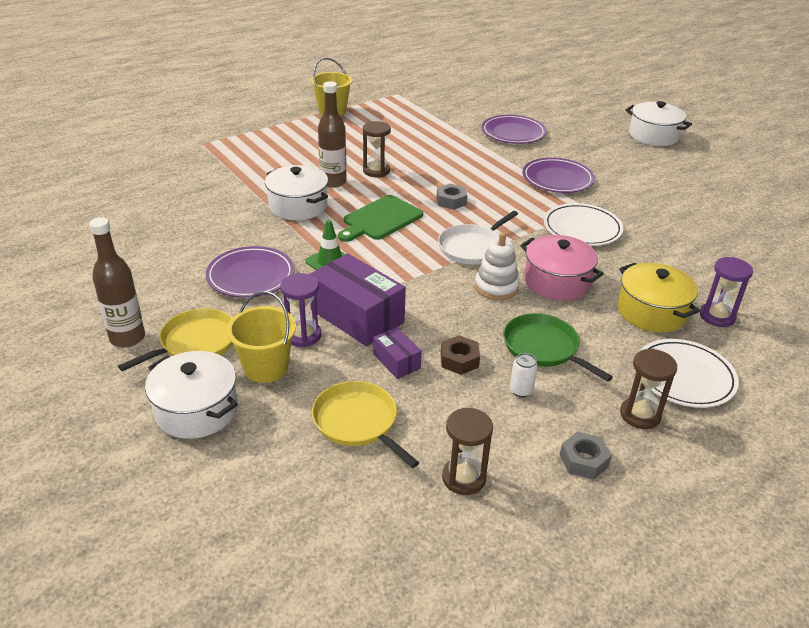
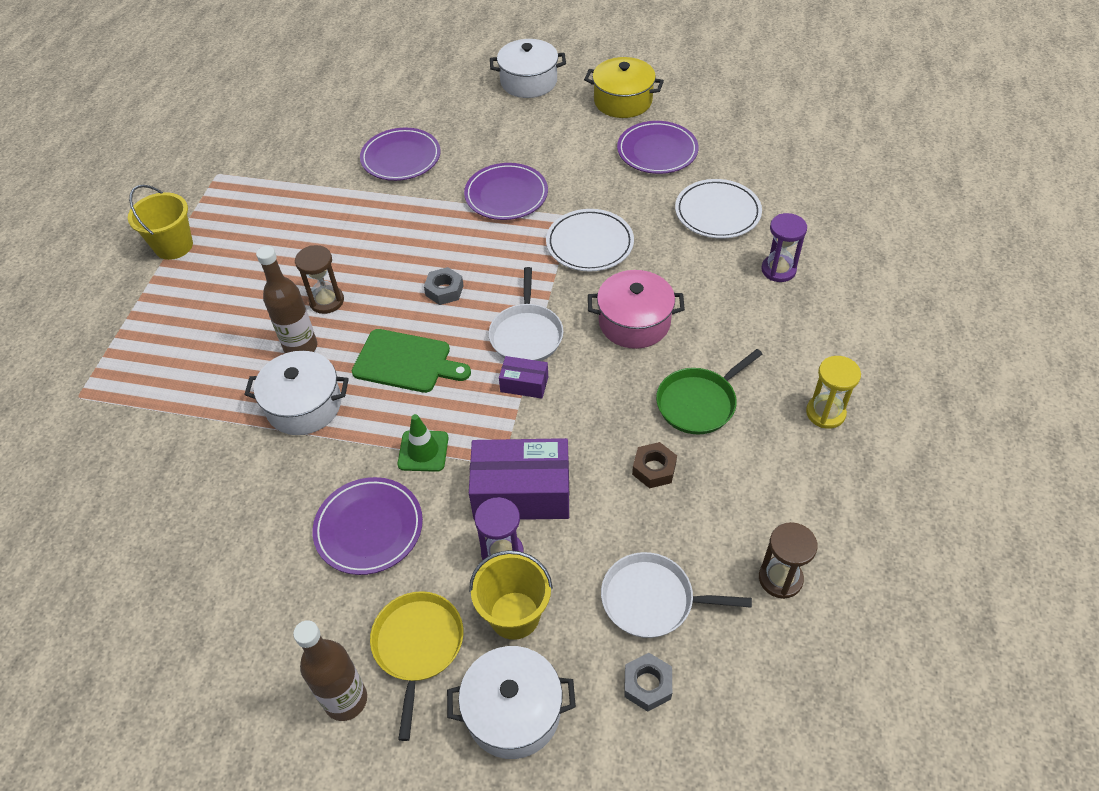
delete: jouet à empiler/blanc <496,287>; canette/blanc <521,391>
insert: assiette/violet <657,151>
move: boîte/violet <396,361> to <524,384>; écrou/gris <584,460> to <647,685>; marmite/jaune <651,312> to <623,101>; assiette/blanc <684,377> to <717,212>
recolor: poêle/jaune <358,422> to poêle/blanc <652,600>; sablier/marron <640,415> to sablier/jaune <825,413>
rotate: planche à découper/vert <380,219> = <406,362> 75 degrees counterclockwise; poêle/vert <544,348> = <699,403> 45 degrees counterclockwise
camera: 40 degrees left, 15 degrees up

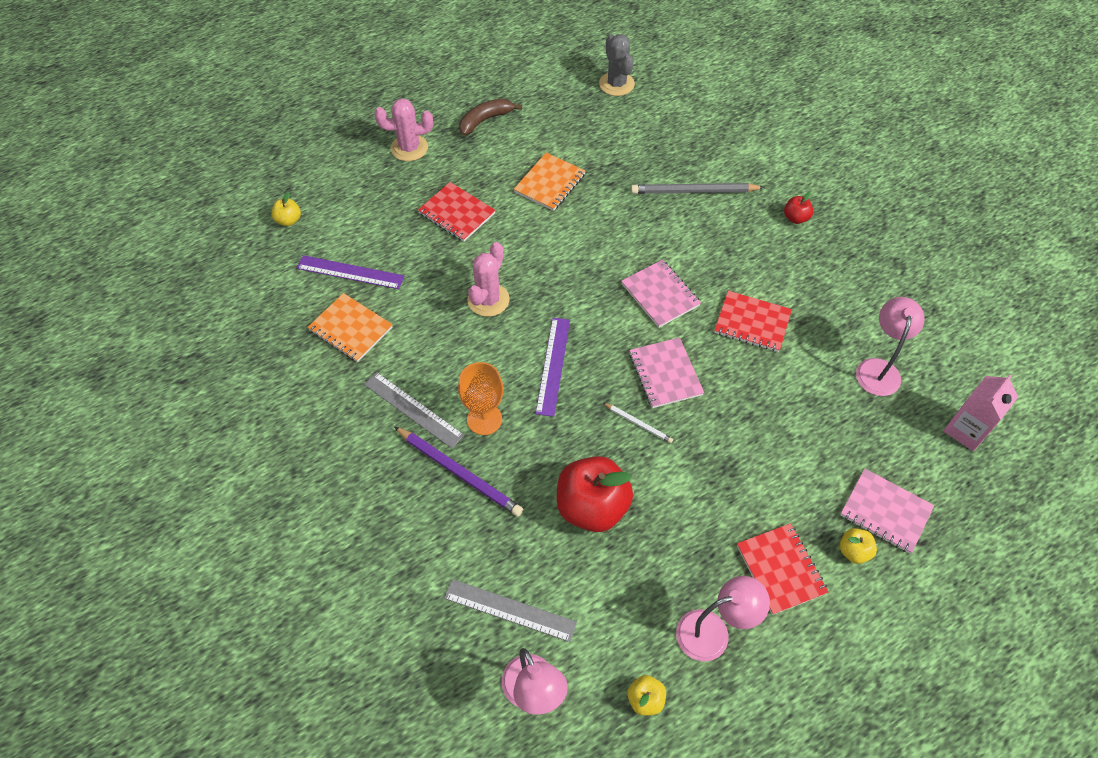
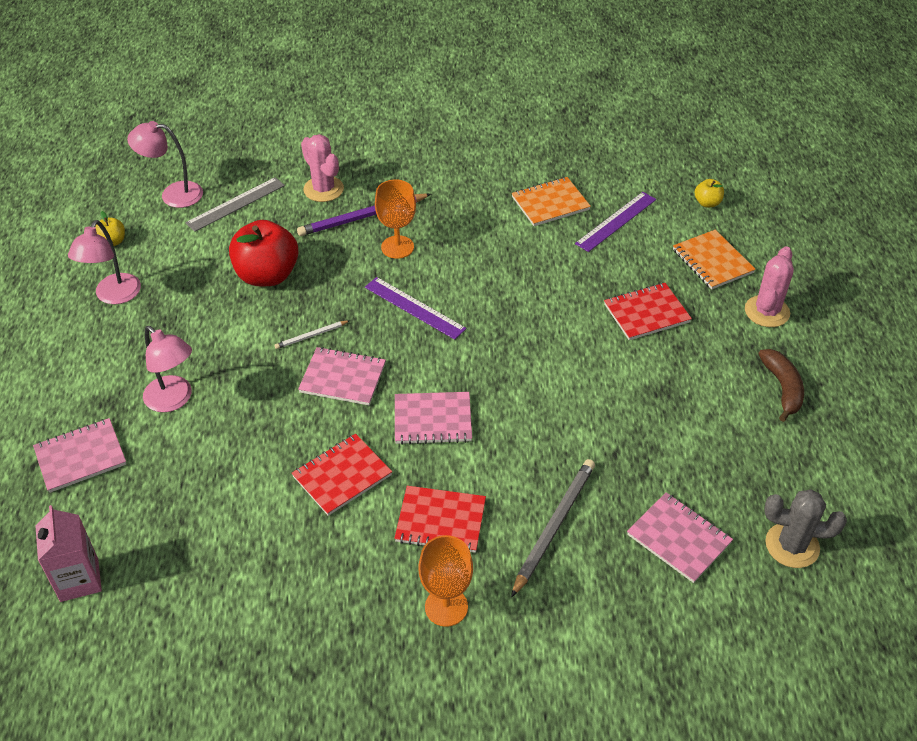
delete: règle/gris <413,409>; pomme/jaune <853,551>
insert: carnet/rose <679,538>
move: cactus/rose <488,300> to <323,189>; carnet/orange <550,183> to <712,261>; carnet/rouge <780,569> to <440,521>; lampe/rose <878,368> to <174,400>
replace: pomme/rouge <795,218> to verre à pied/orange <446,607>
camera: 120 degrees right, 10 degrees down

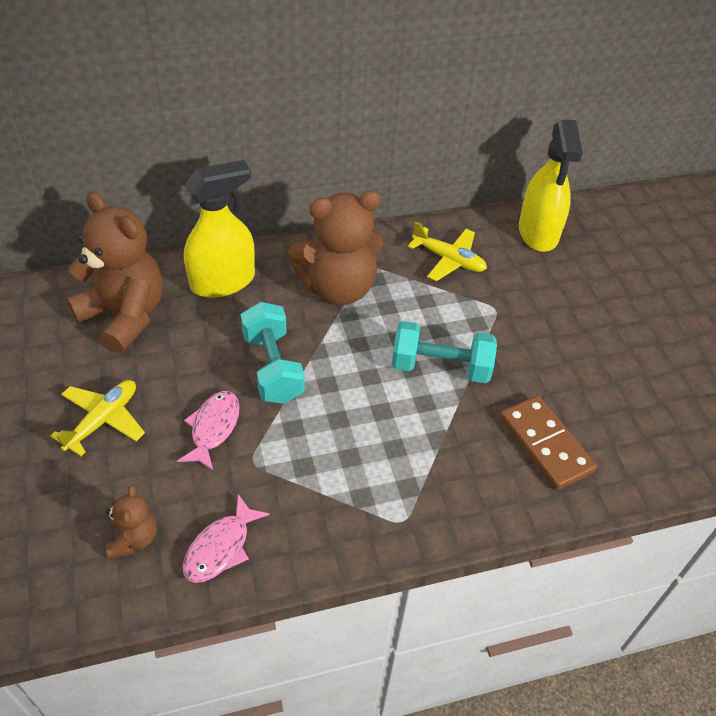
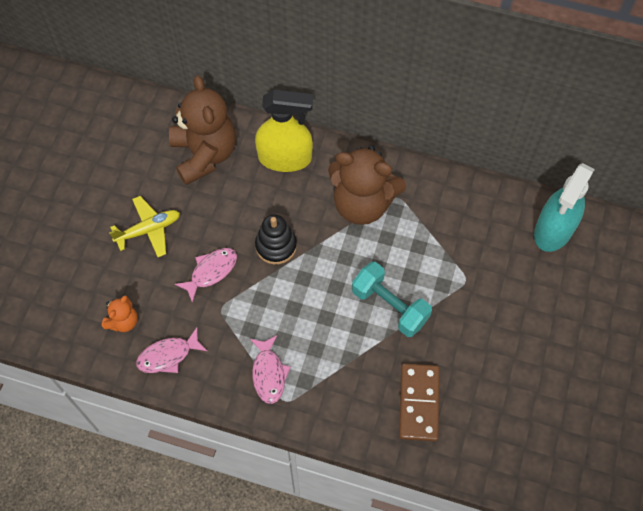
delete: avion/jaune <448,260>
insert: poisson/rose <269,373>
replace: haltère/turquoise <273,367> to jouet à empiler/noir <276,246>
recolor: ours en peluche/marron <133,538> to ours en peluche/orange <123,321>; vaporisateur/jaune <538,233> to vaporisateur/turquoise <553,230>
camera: 35 degrees right, 15 degrees up

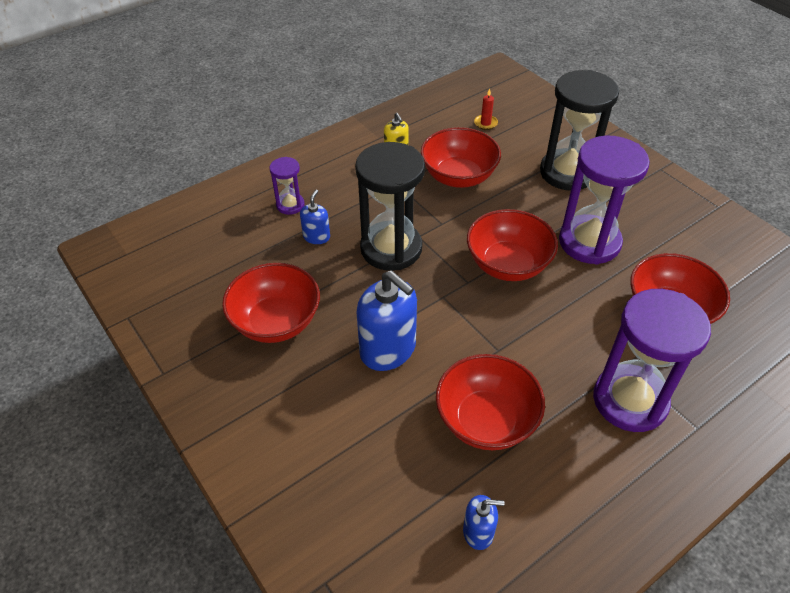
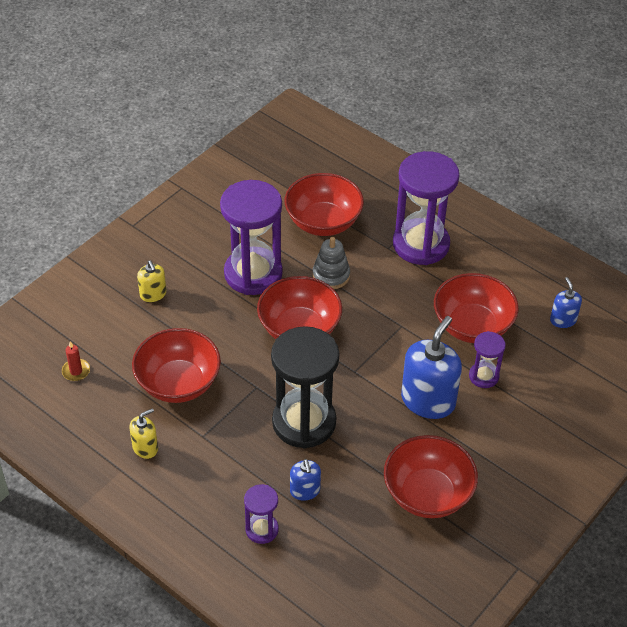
insert: jouet à empiler/gris <331,275>; sablier/violet <483,376>
replace: sablier/noir <567,172> to distributeur de savon/jaune <153,294>
rotate: distributeur de savon/bleu <316,237> = <305,491> 105 degrees counterclockwise
camera: 105 degrees left, 0 degrees up

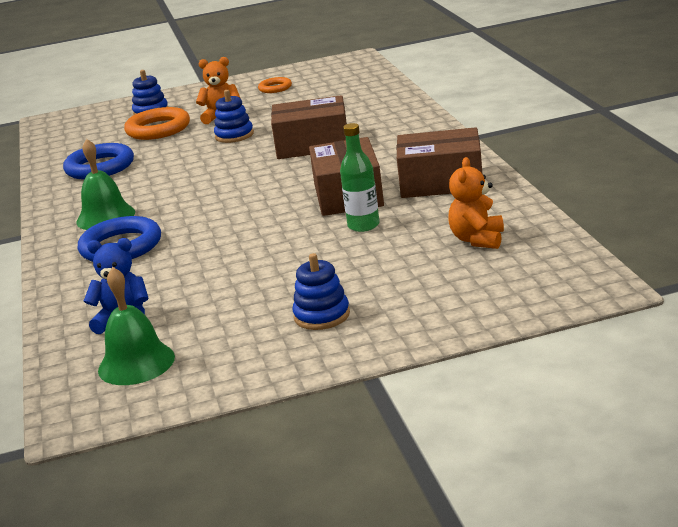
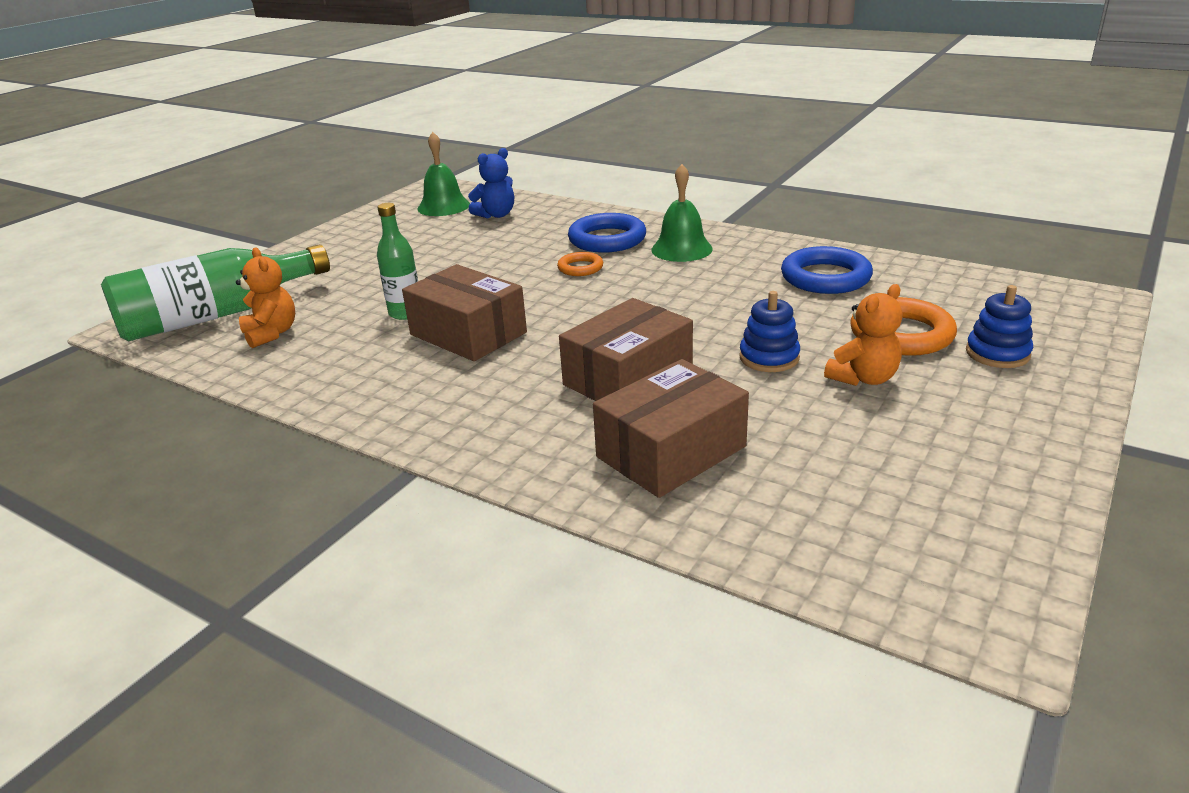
delete: jouet à empiler/bleu <322,316>
insert: bouteille/vert <216,315>
move: anneau/orange <275,88> to <580,268>; boîte/marron <441,182> to <671,451>
camera: 135 degrees right, 5 degrees up

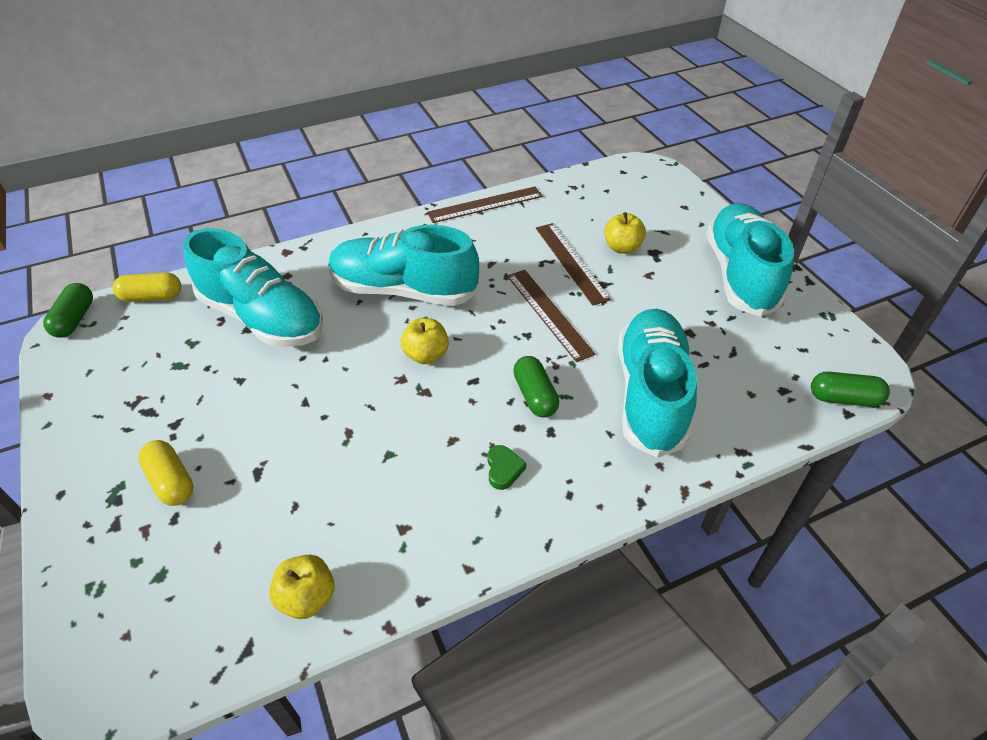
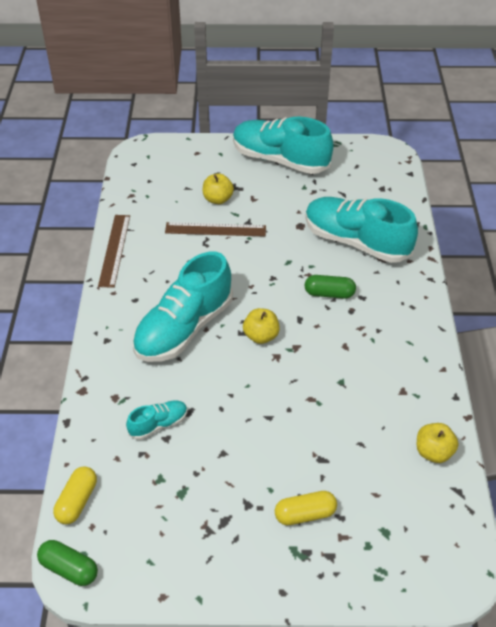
delete: cœur/vert <503,469>; règle/marron <548,313>; gélule/vert <844,398>
resize: chaussure/turquoise <262,317> = <158,424> x0.45
camera: 65 degrees left, 0 degrees up

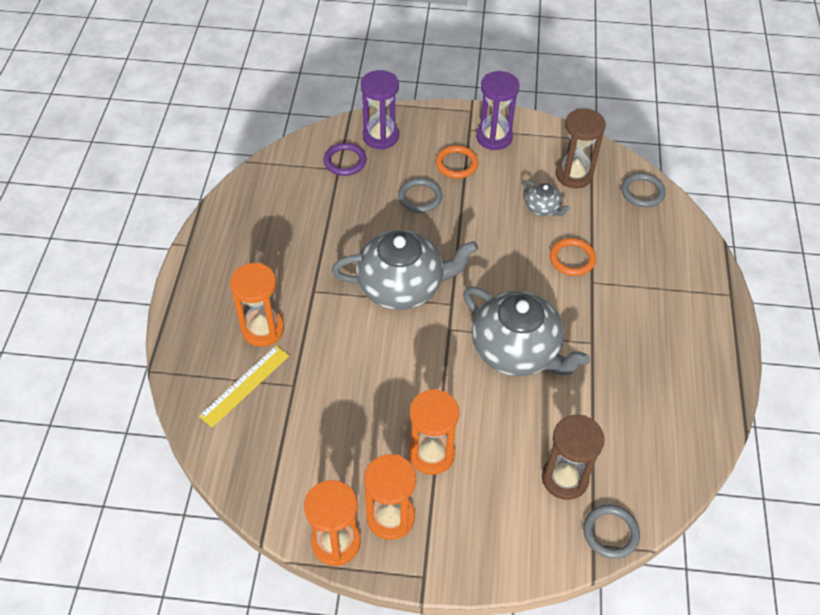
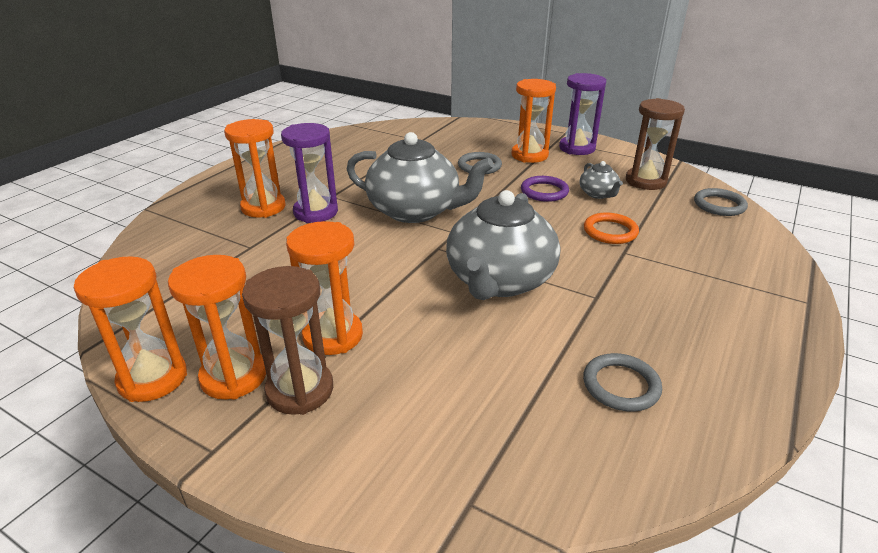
delete: règle/jaune <245,385>
move: anneau/violet <345,161> to <544,191>; sablier/violet <380,136> to <316,212>; sablier/marron <565,478> to <300,390>; anneau/gris <610,533> to <621,385>
replace: anneau/orange <456,164> to sablier/orange <529,155>
rotate: théière/gris <516,350> = <499,281> 45 degrees clockwise
camera: 25 degrees right, 20 degrees down

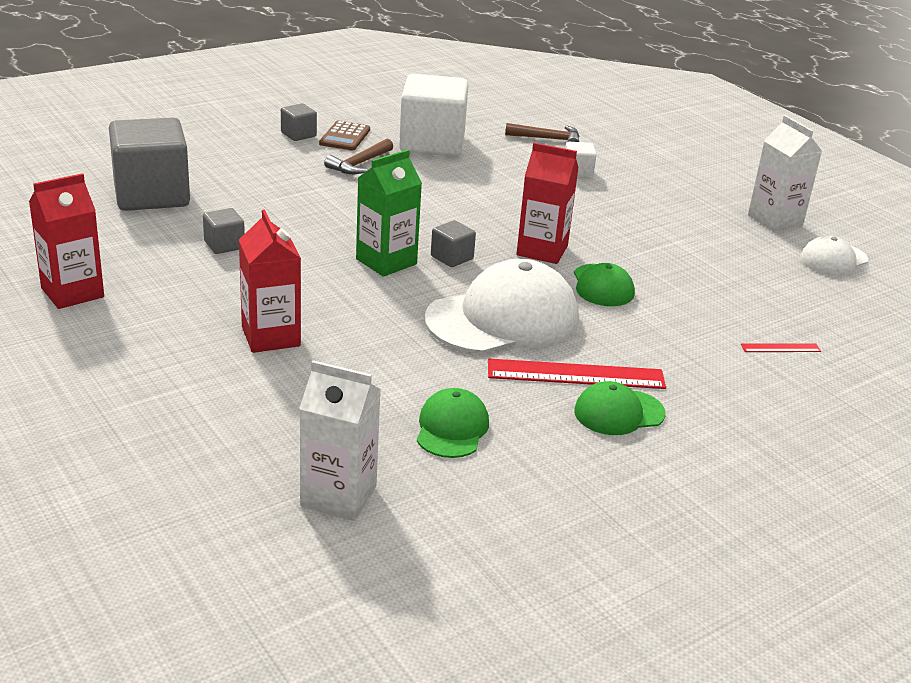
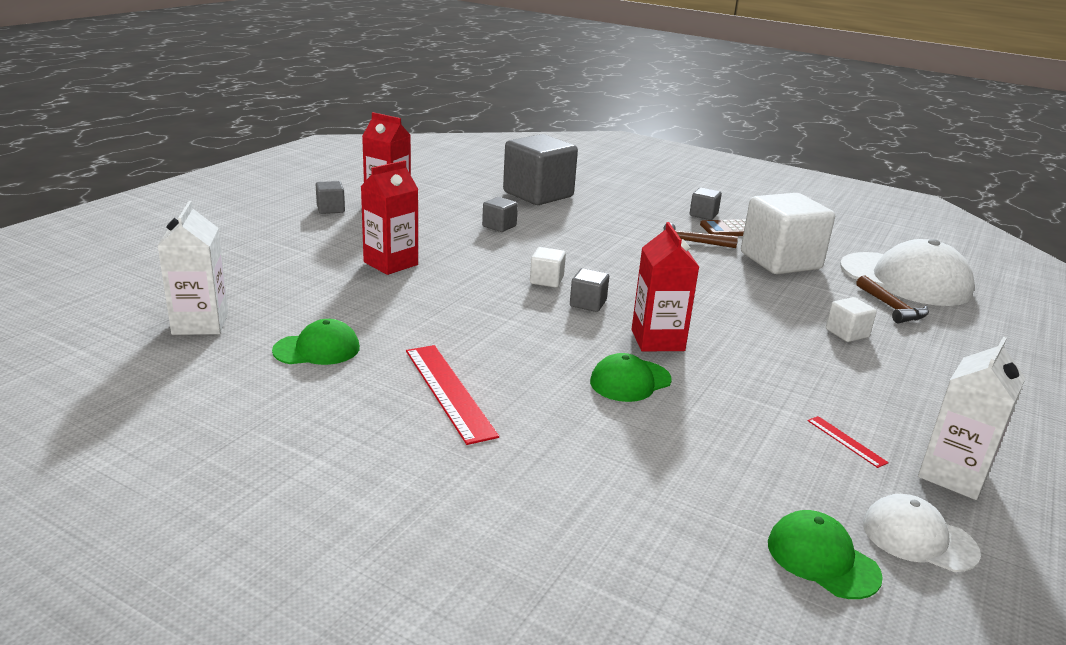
insert: cube/gris <330,209>
move: casquette/blanc <503,319> to <905,279>; casquette/vert <619,413> to <822,559>; règle/rouge <780,348> to <846,441>
replace: brique de lait/vert <386,261> to cube/blanc <546,280>
camera: 65 degrees right, 5 degrees down

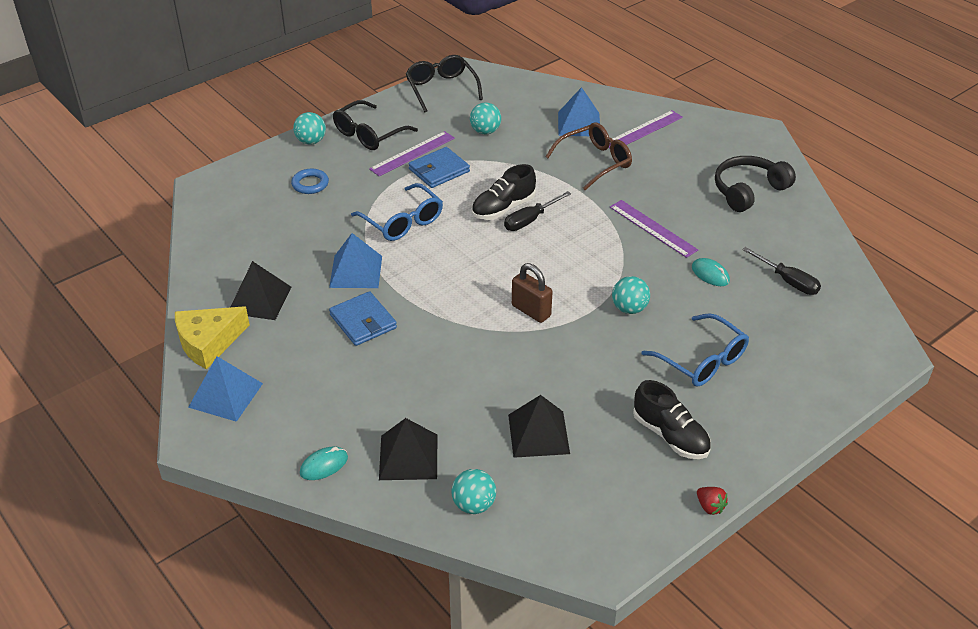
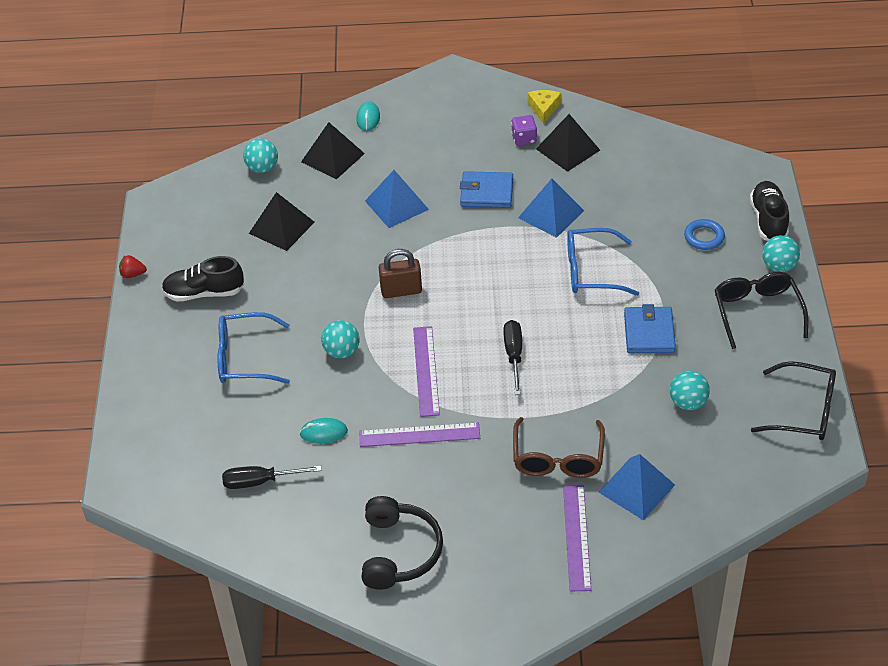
insert: dé/violet <524,139>
move: pyramide/bleu <225,395> to <396,205>; règle/violet <412,153> to <426,371>; chaussure/noir <503,208> to <768,220>
resize: fromage/jaune <209,342> = <543,108> x0.60
camera: 130 degrees right, 5 degrees up

